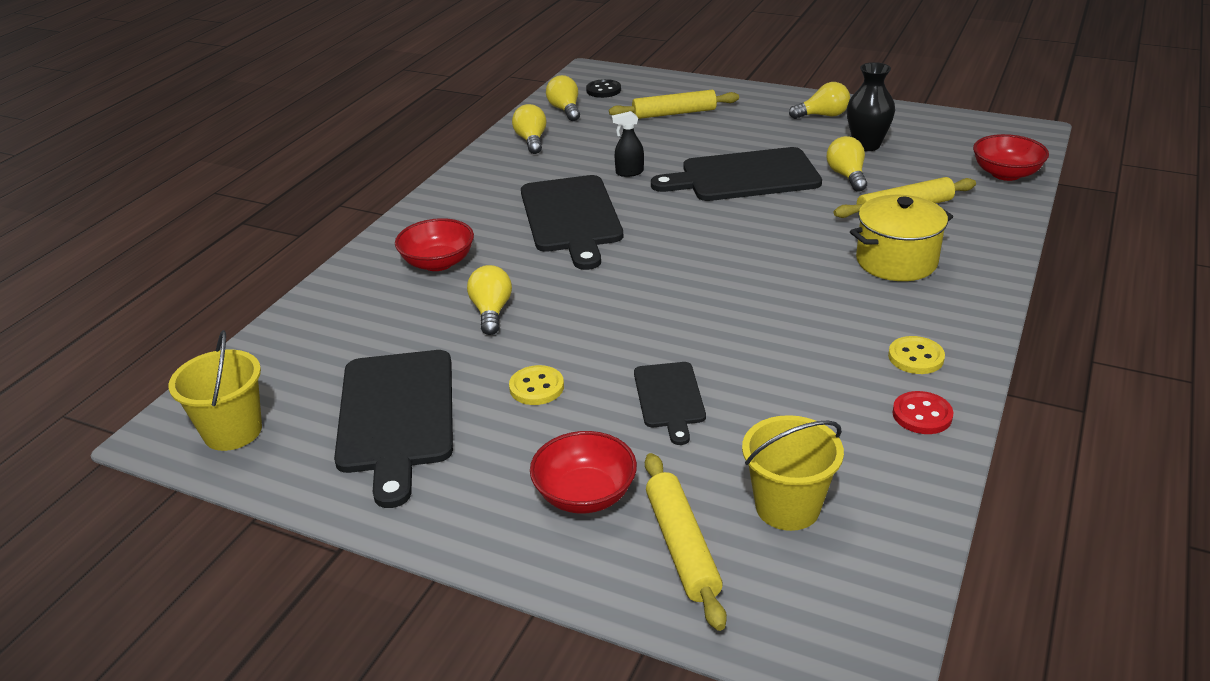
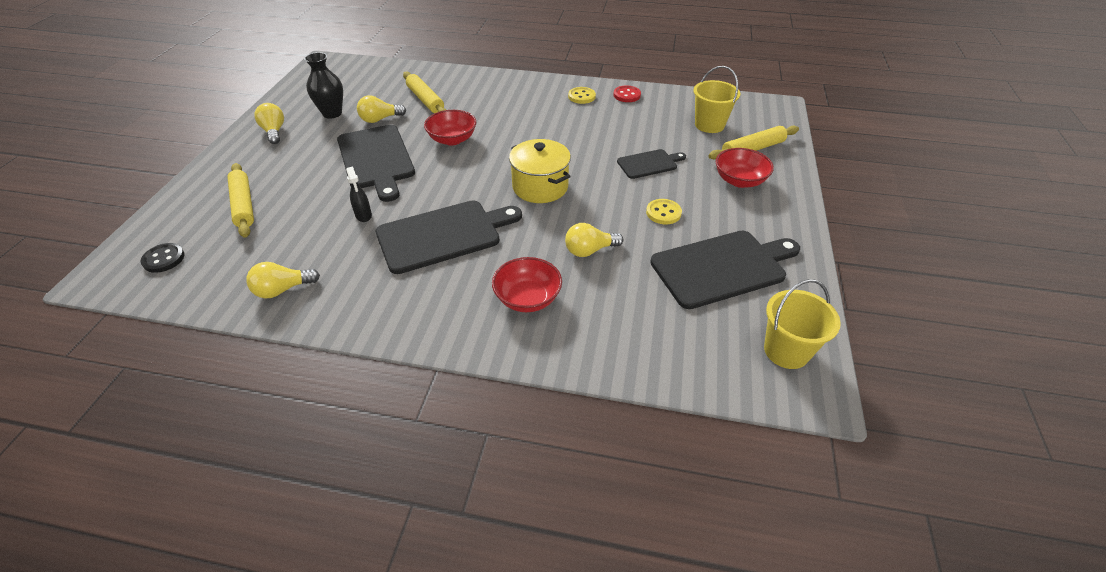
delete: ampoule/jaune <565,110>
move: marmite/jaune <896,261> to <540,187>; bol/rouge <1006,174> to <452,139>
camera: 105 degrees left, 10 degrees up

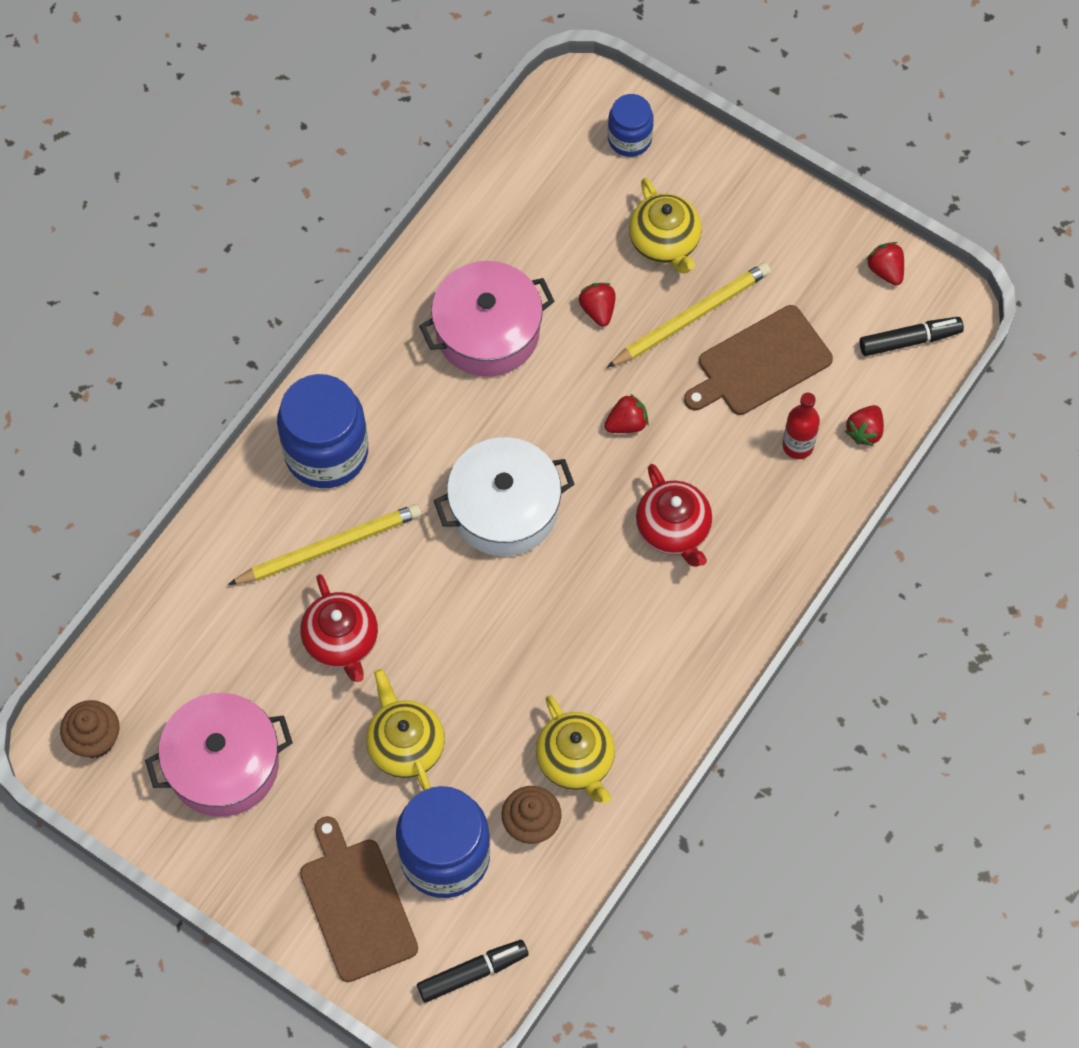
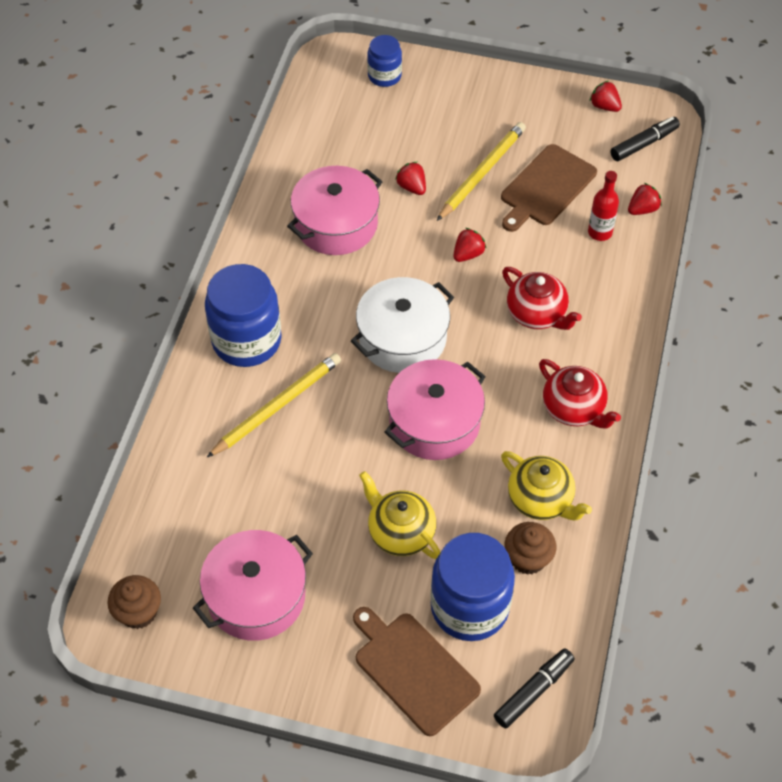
delete: théière/jaune <665,242>
insert: marmite/rose <434,422>
move: théière/rouge <341,641> to <574,409>
rotate: fraise/rouge <864,431> = <642,209> 135 degrees counterclockwise
camera: 20 degrees left, 10 degrees down

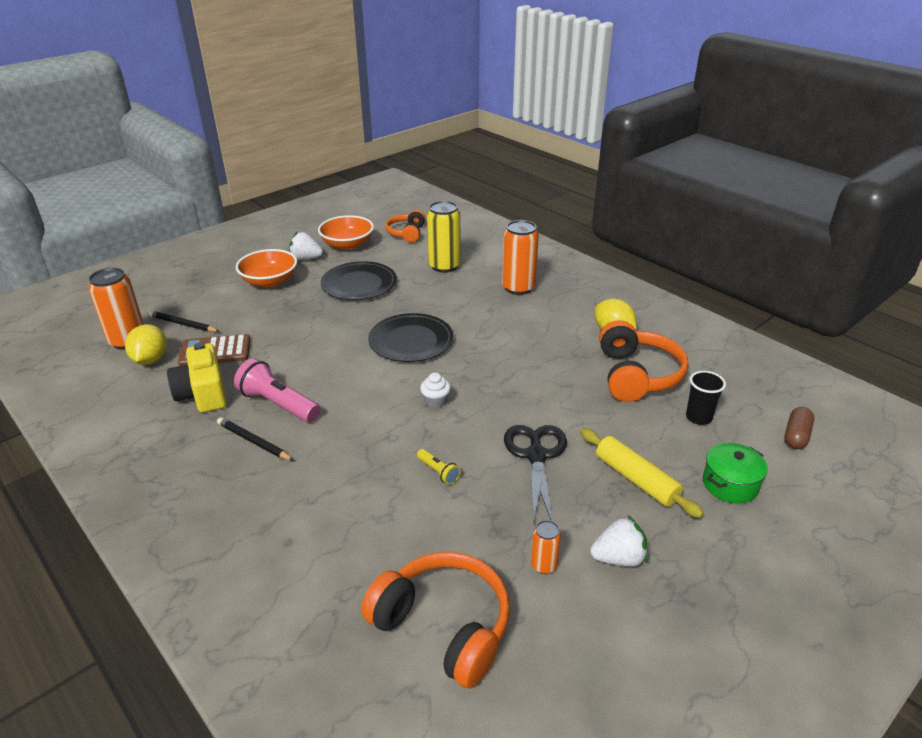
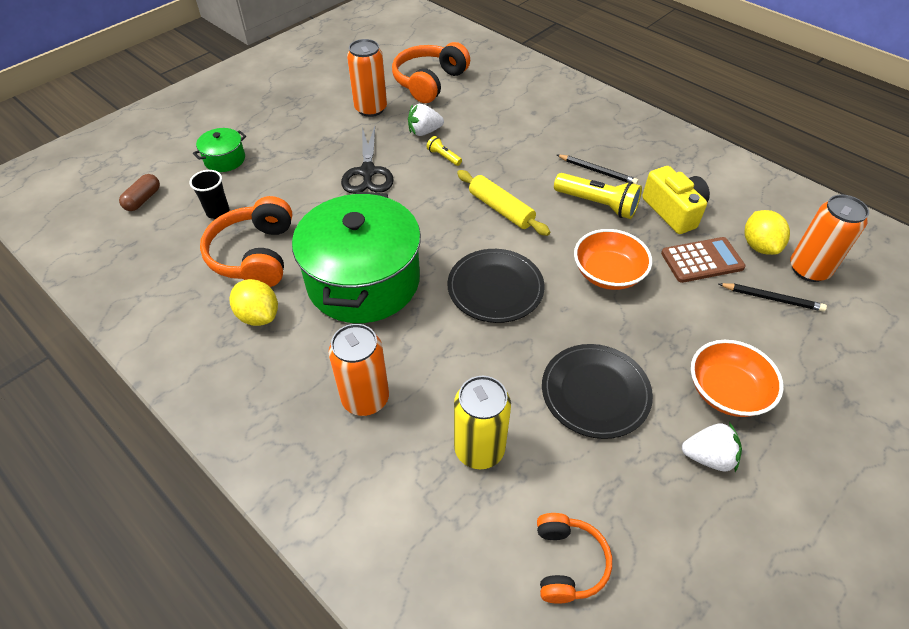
delete: muffin/blanc <435,401>
insert: marmite/vert <363,281>
move: bol/orange <347,244> to <608,273>; rouleau à pâtisserie/jaune <636,479> to <501,209>; fraise/blanc <618,558> to <424,132>
recolor: lampe de poche/rose <278,404> to lampe de poche/jaune <597,204>
rotate: casque audio/orange <444,626> = <429,82> 90 degrees clockwise
resize: canette/orange <543,565> = <371,109> x1.98
camera: 175 degrees right, 15 degrees up

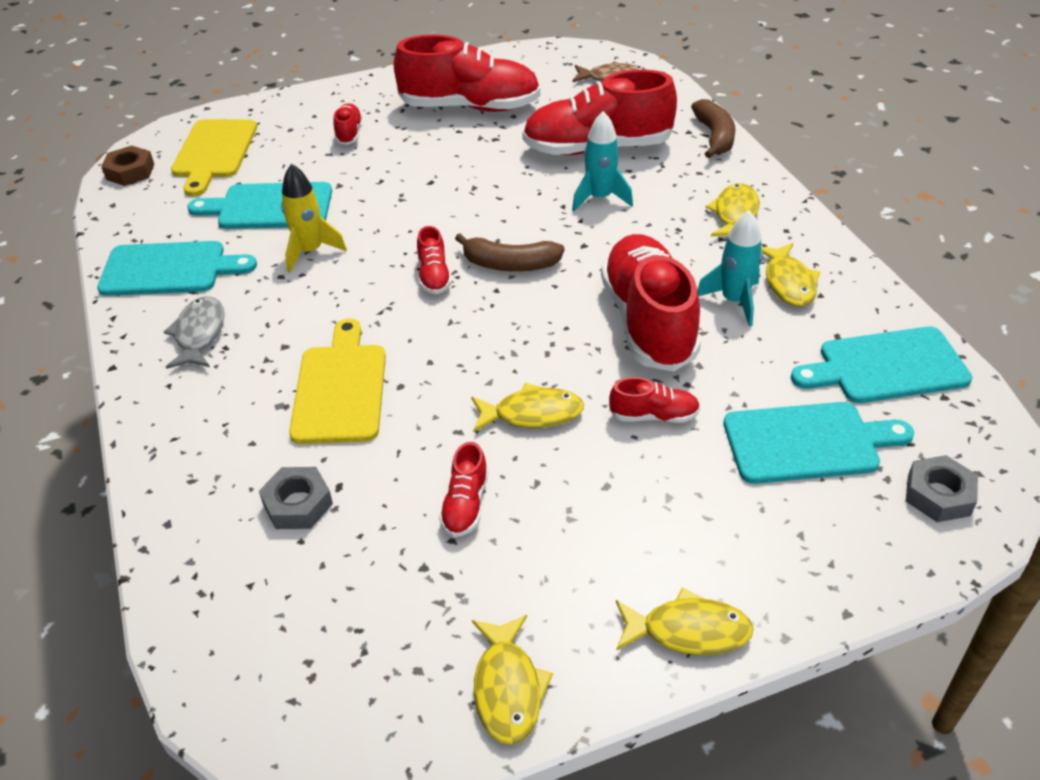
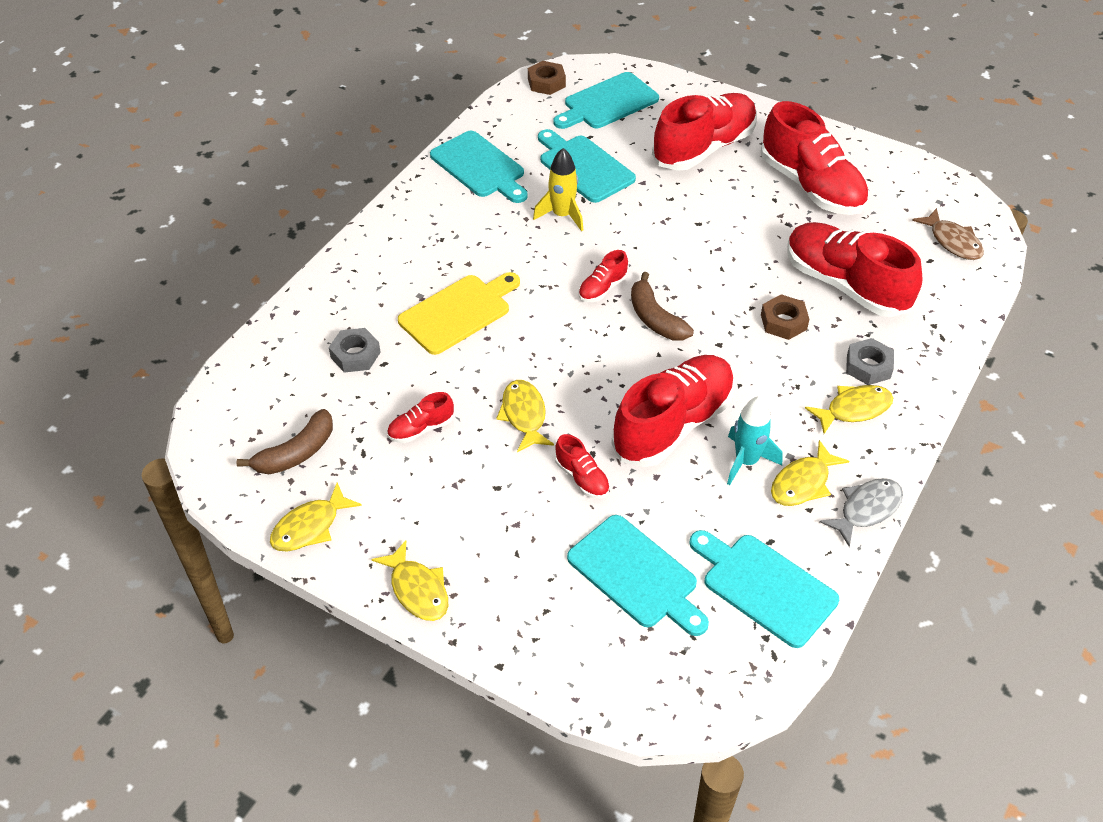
move: poisson/gris <199,334> to <866,510>; banane/marron <715,137> to <296,453>; écrou/gris <938,495> to <868,366>
replace: fusée/turquoise <600,198> to écrou/marron <783,322>
recolor: planche à découper/jaune <214,152> to planche à découper/turquoise <608,103>
rotate: poisson/jaune <532,414> = <524,415> 150 degrees counterclockwise
resize: chaussure/rouge <349,133> = <704,148> x2.26
camera: 50 degrees right, 5 degrees up

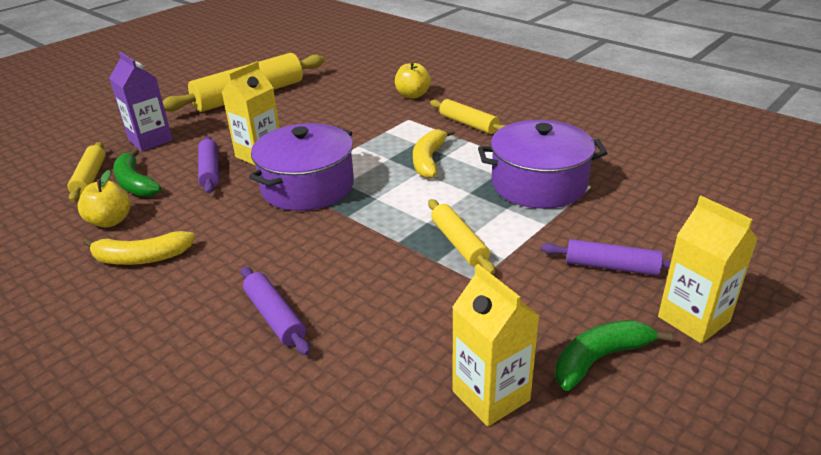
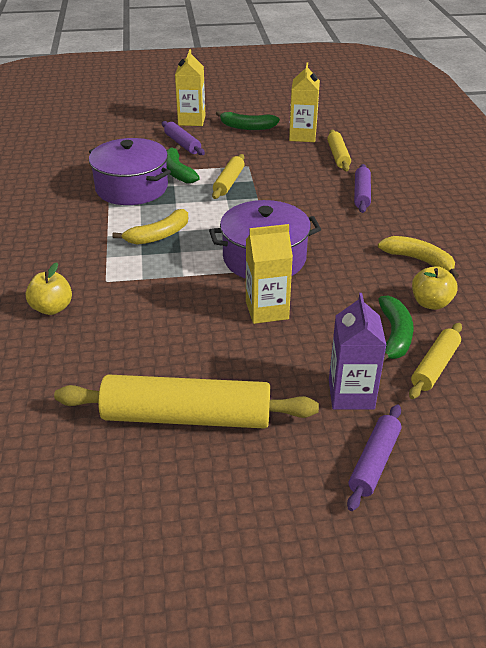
insert: banane/vert <177,172>
move: rouleau à pâtisserie/violet <210,171> to <374,462>; rouleau à pâtisserie/jaune <468,124> to <338,156>
camera: 140 degrees left, 5 degrees up

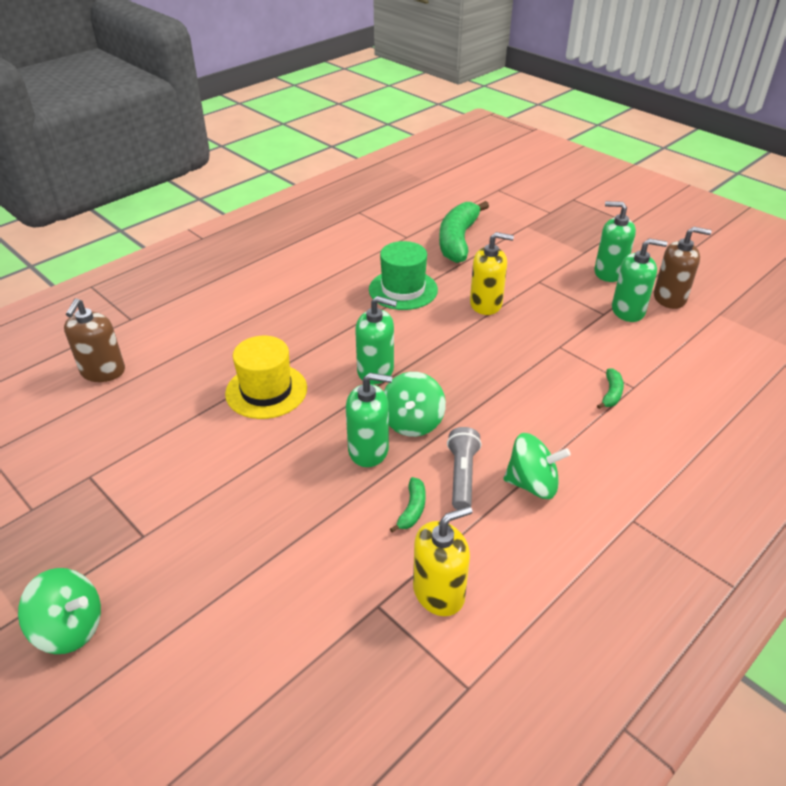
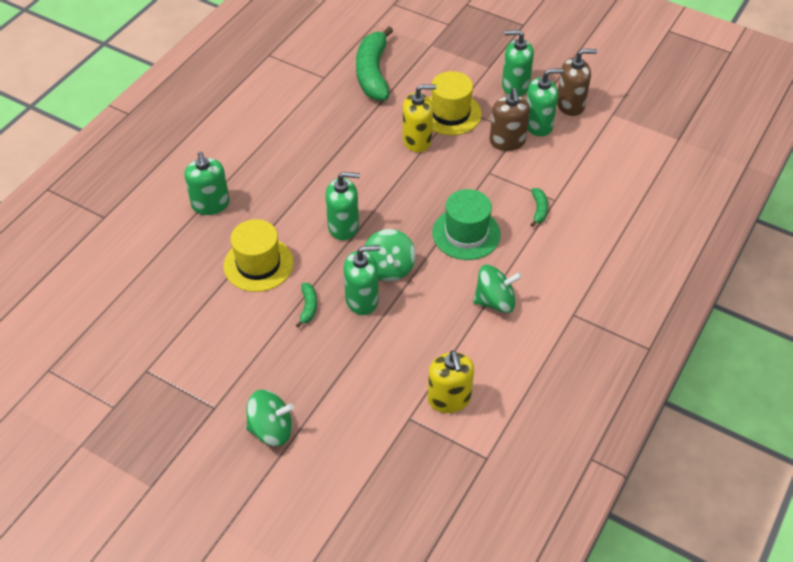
delete: lampe de poche/gris <462,476>
insert: distributeur de savon/vert <211,204>; chapeau/jaune <450,113>
move: toupie/vert <70,628> to <271,429>; distributeur de savon/marron <103,371> to <507,141>; chapeau/vert <403,290> to <466,233>; banane/vert <412,509> to <308,307>
rotate: distributeur de savon/jaune <439,592> = <449,399> 120 degrees clockwise
camera: 15 degrees left, 10 degrees up

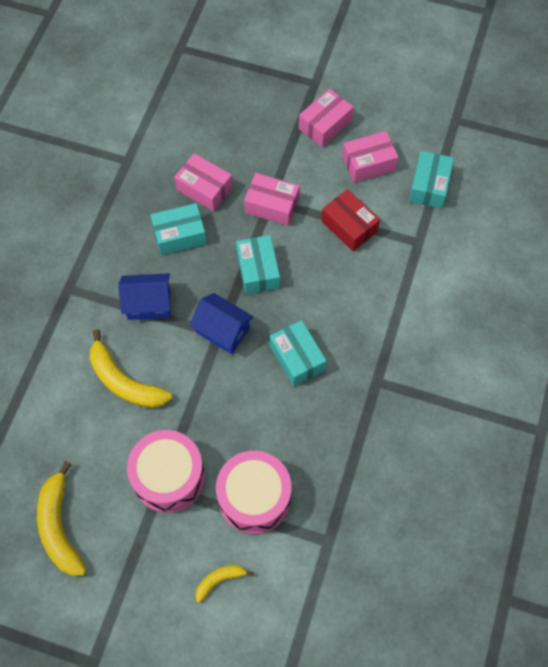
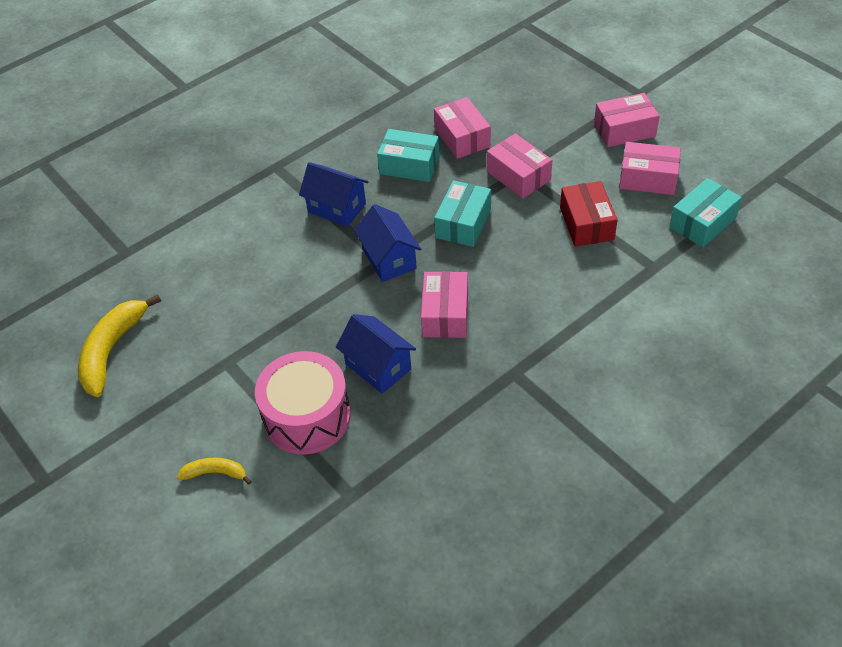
delete: banane/jaune <124,381>; tambour/rose <169,477>
insert: maison/bleu <378,367>
recolor: boîte/turquoise <297,358> to boîte/rose <445,314>
camera: 35 degrees right, 15 degrees down

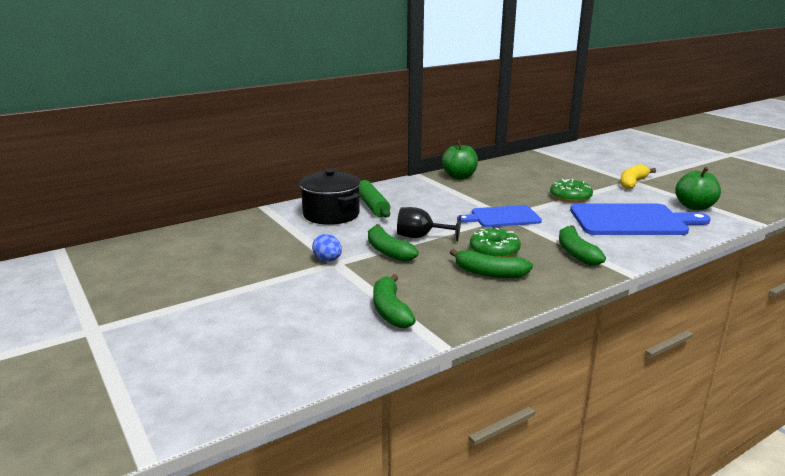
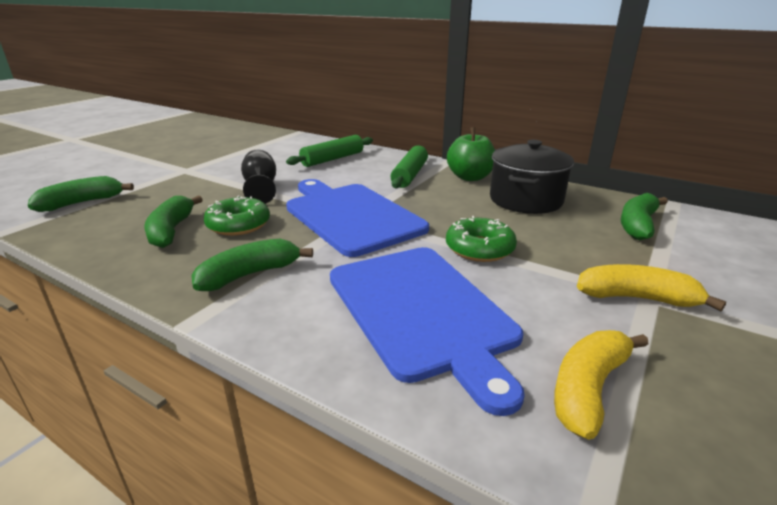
delete: œuf/bleu <328,260>
insert: rouleau à pâtisserie/vert <410,175>
move: marmite/noir <331,214> to <525,200>; banane/vert <388,251> to <637,225>
replace: pomme/vert <694,207> to banane/jaune <588,388>
resize: planche à découper/bleu <502,217> = <351,216> x1.61
camera: 65 degrees right, 5 degrees up

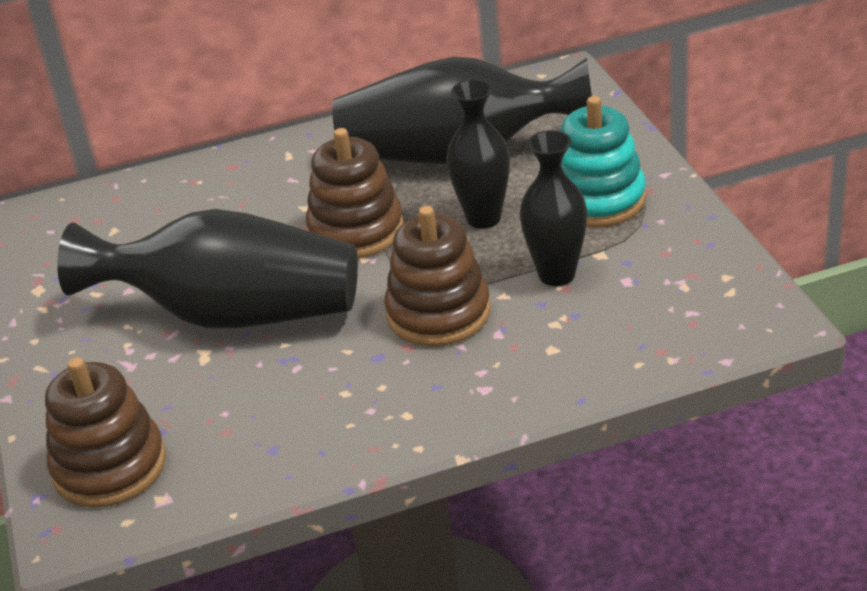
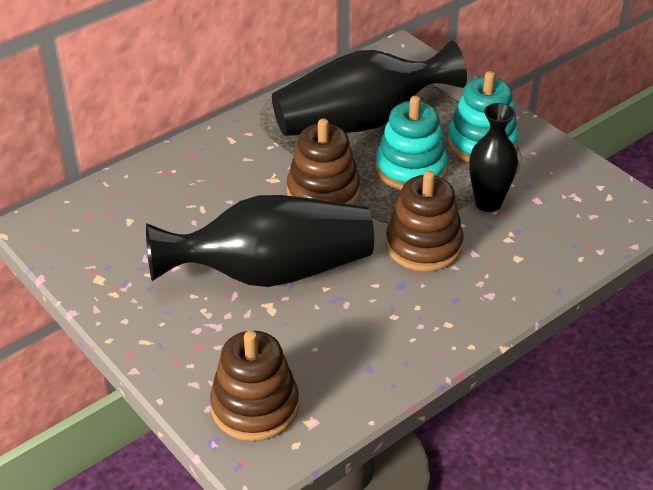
replace: vase/noir <483,218> to jouet à empiler/turquoise <411,169>
camera: 25 degrees left, 5 degrees up

